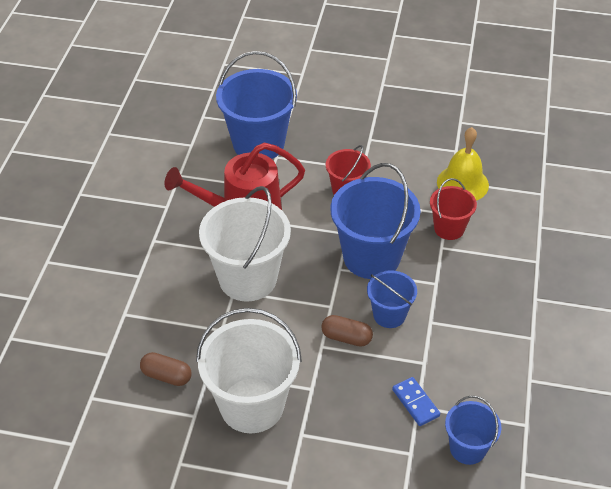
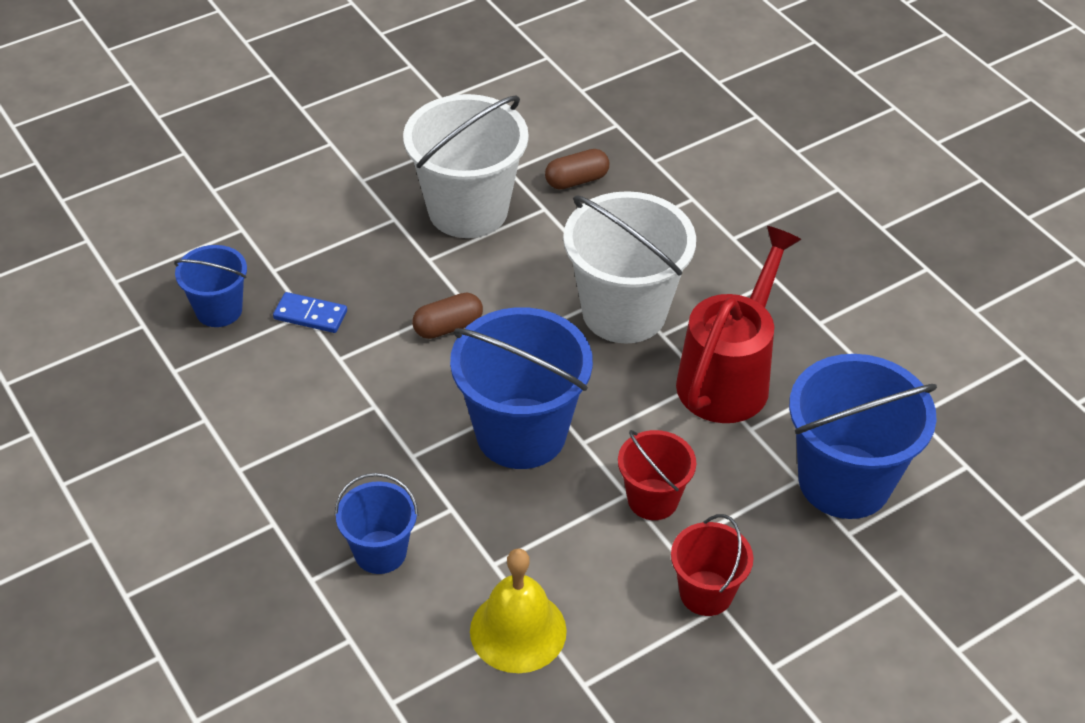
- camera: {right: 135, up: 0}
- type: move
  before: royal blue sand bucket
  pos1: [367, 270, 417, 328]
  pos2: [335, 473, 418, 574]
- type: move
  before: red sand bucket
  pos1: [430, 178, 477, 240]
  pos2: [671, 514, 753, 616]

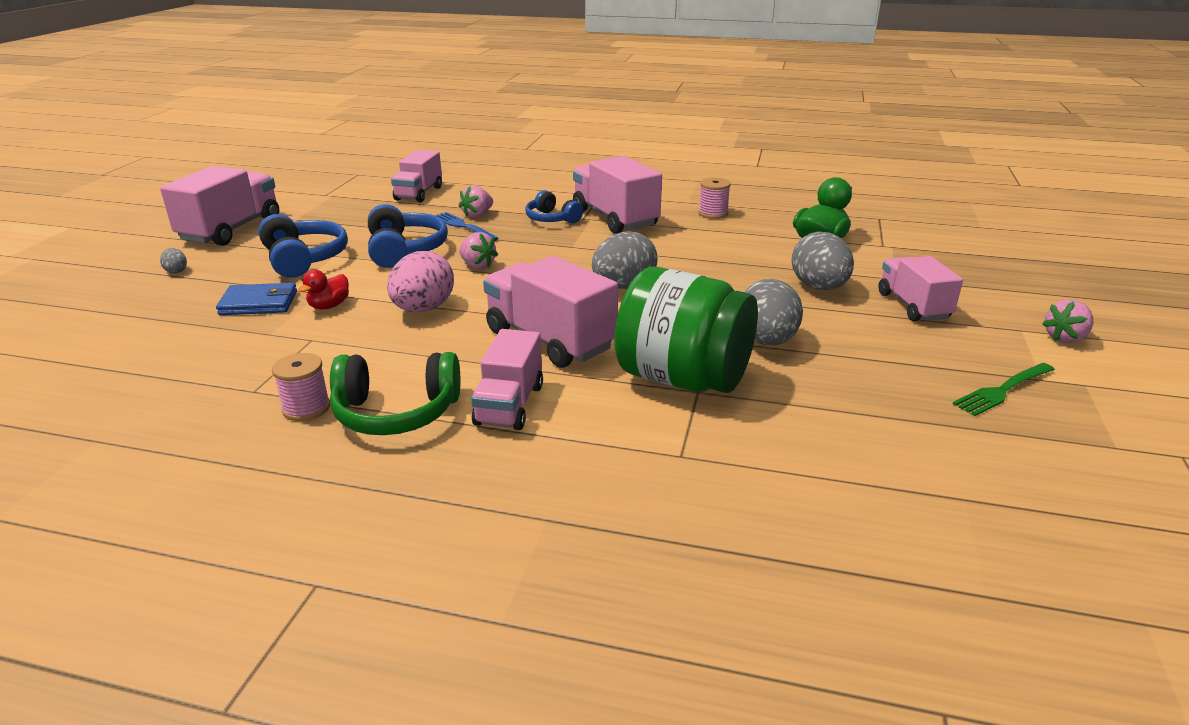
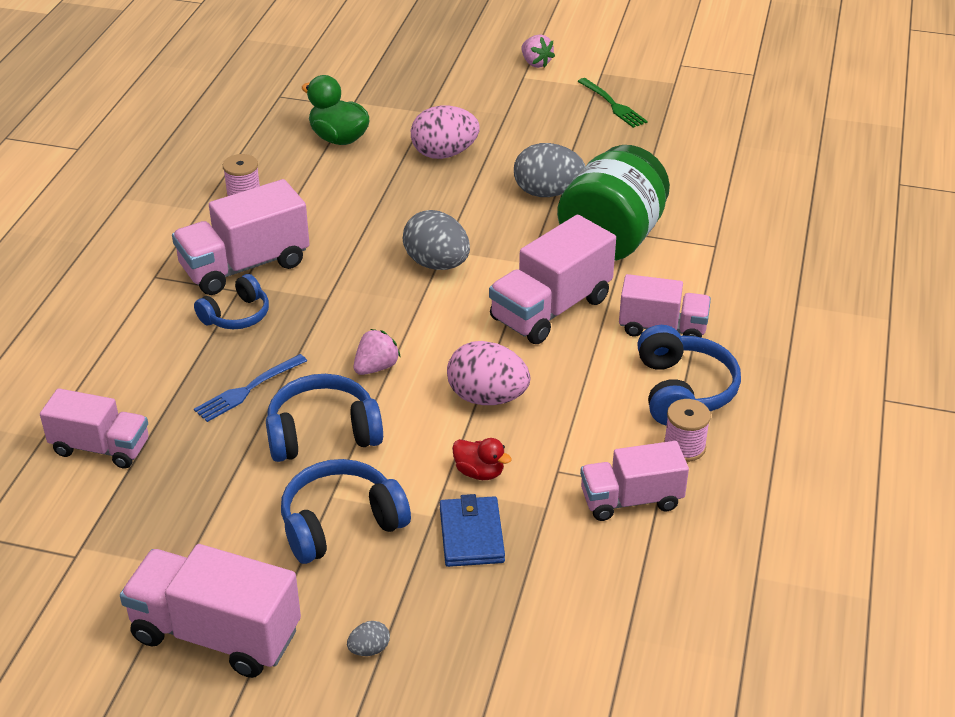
- camera: {right: -90, up: 10}
- type: recolor
  before: gray toy egg
  after: rosy toy egg
  pos1: [791, 232, 854, 290]
  pos2: [411, 106, 480, 159]
- type: move
  before: rosy lorry
  pos1: [878, 256, 963, 321]
  pos2: [580, 441, 689, 521]
- type: recolor
  before: emerald over-ear headphones
  after: royal blue over-ear headphones
  pos1: [330, 352, 460, 435]
  pos2: [637, 325, 741, 426]
- type: delete
  before: rosy toy strawberry
  pos1: [458, 185, 493, 218]

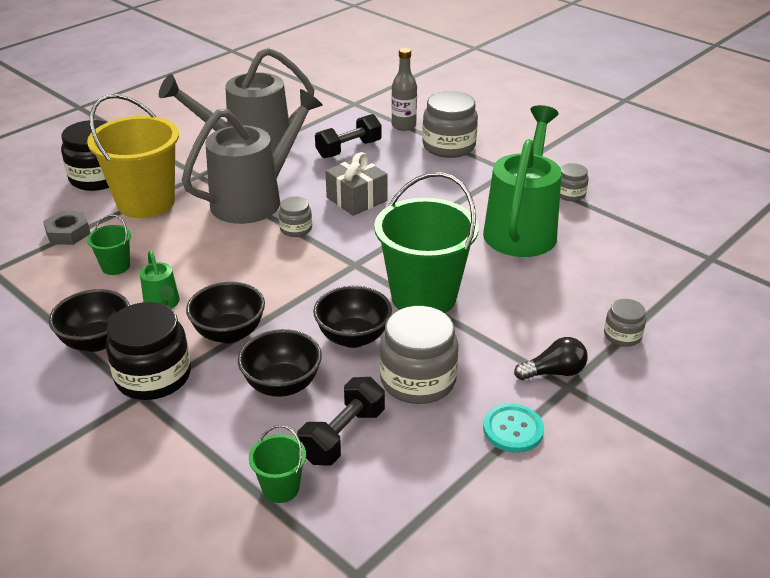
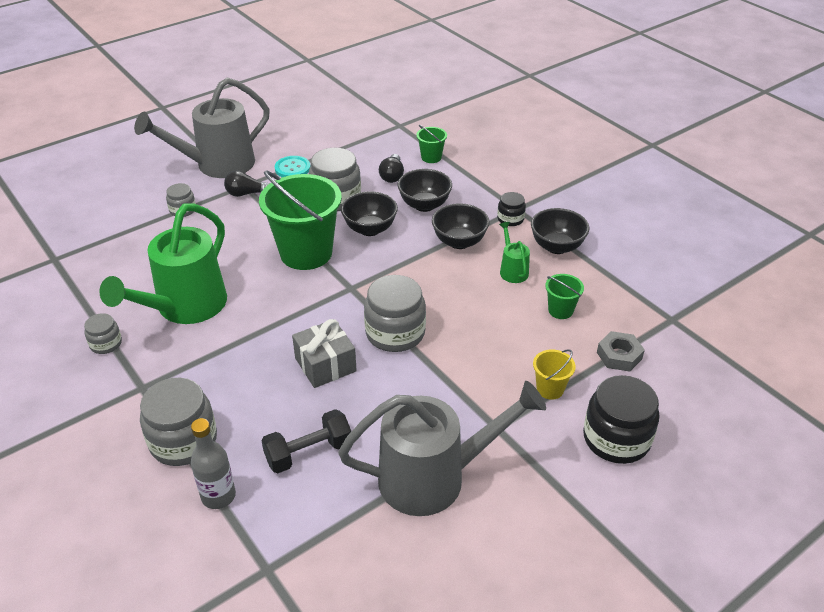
- camera: {right: -170, up: 5}
- type: move
  before: gray sprinkling can
  pos1: [182, 89, 323, 224]
  pos2: [134, 78, 270, 178]
- type: resize
  before: gray jar
  pos1: [279, 197, 312, 237]
  pos2: [364, 275, 426, 352]
  scale: 1.9
- type: replace
  before: black free weight
  after: black bulb
  pos1: [297, 377, 385, 466]
  pos2: [379, 154, 404, 183]
- type: resize
  before: black jar
  pos1: [106, 302, 191, 400]
  pos2: [497, 192, 526, 226]
  scale: 0.53
- type: resize
  before: bright yellow sand bucket
  pos1: [87, 94, 179, 218]
  pos2: [533, 349, 576, 400]
  scale: 0.44

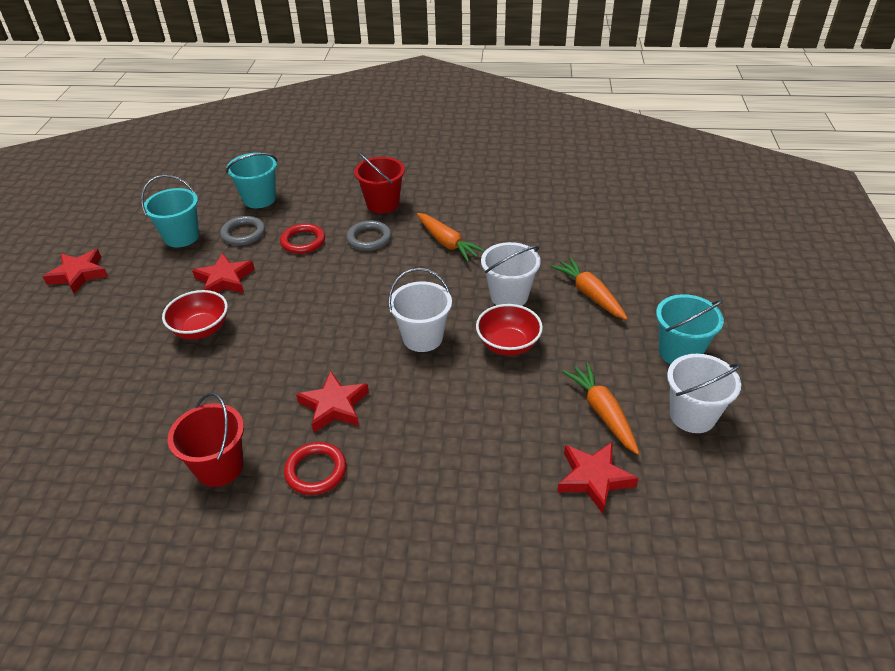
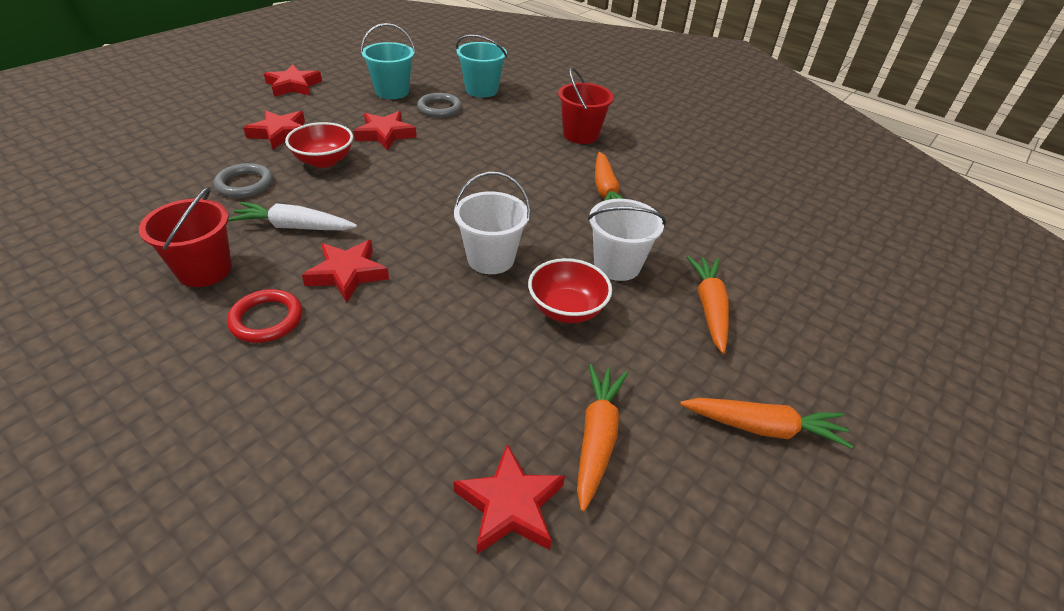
- camera: {right: 30, up: 0}
- type: move
  before: gray torus
  pos1: [346, 220, 391, 251]
  pos2: [213, 163, 273, 198]
- type: insert
  after: pure white carrot
  pos2: [228, 202, 357, 230]
- type: insert
  after: red five-pointed star
  pos2: [243, 110, 305, 150]
- type: replace
  before: turquoise sand bucket
  after: bright orange carrot
  pos1: [656, 294, 724, 364]
  pos2: [680, 398, 853, 449]
- type: delete
  before: red torus
  pos1: [280, 224, 325, 254]
- type: delete
  before: pure white sand bucket
  pos1: [667, 354, 741, 433]

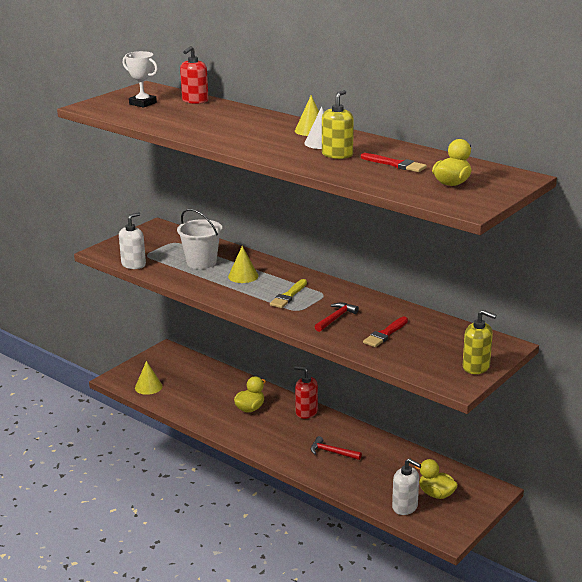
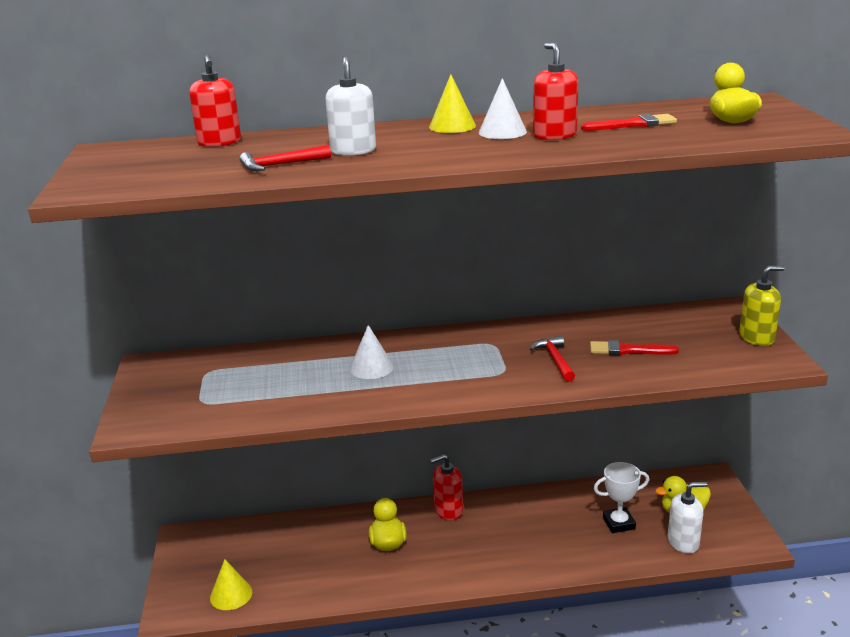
- camera: {right: -45, up: 0}
- type: move
  before: red hammer
  pos1: [311, 436, 362, 460]
  pos2: [239, 145, 331, 171]
- type: move
  before: pure white soap dispenser
  pos1: [119, 212, 146, 269]
  pos2: [325, 56, 376, 156]
- type: recolor
  before: bright yellow solid cone
  after: pure white solid cone
  pos1: [228, 246, 259, 283]
  pos2: [350, 325, 394, 379]
- type: recolor
  before: bright yellow soap dispenser
  after: red soap dispenser
  pos1: [322, 90, 354, 159]
  pos2: [533, 43, 579, 140]
- type: rotate
  before: red paint brush
  pos1: [363, 317, 408, 347]
  pos2: [590, 340, 679, 355]
  turn: 105
- type: move
  before: pure white prize cup
  pos1: [123, 51, 158, 108]
  pos2: [594, 462, 649, 533]
- type: delete
  before: pure white sand bucket
  pos1: [177, 209, 222, 269]
- type: delete
  before: bright yellow paint brush
  pos1: [270, 279, 307, 308]

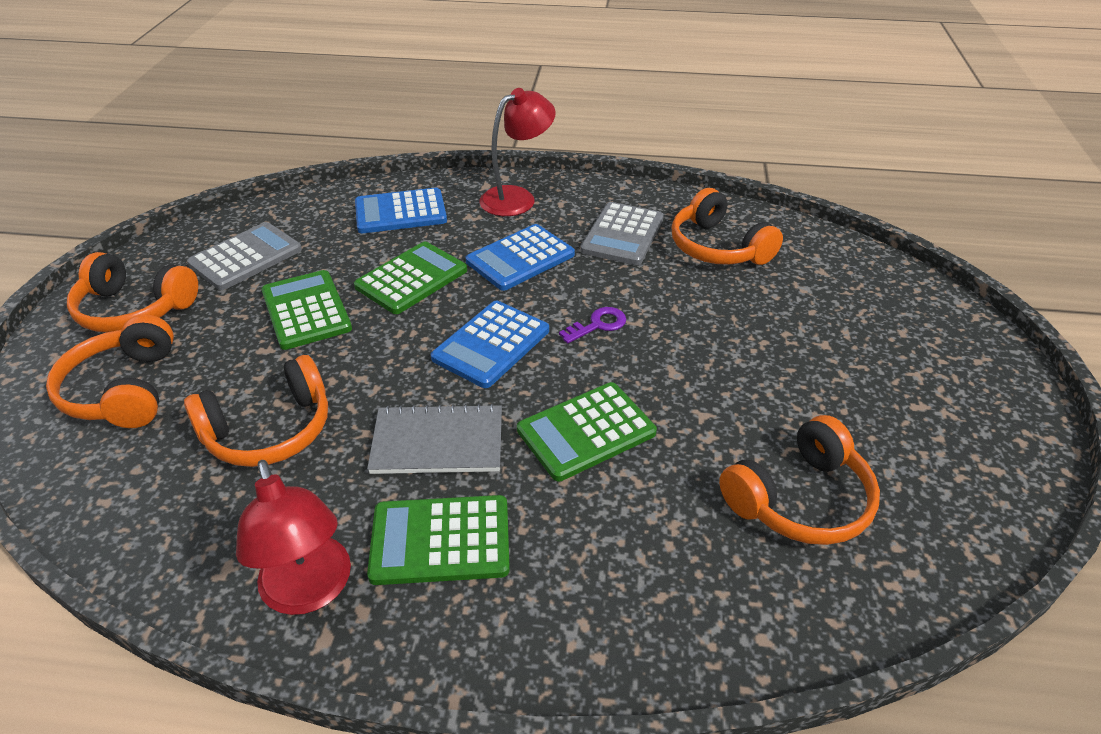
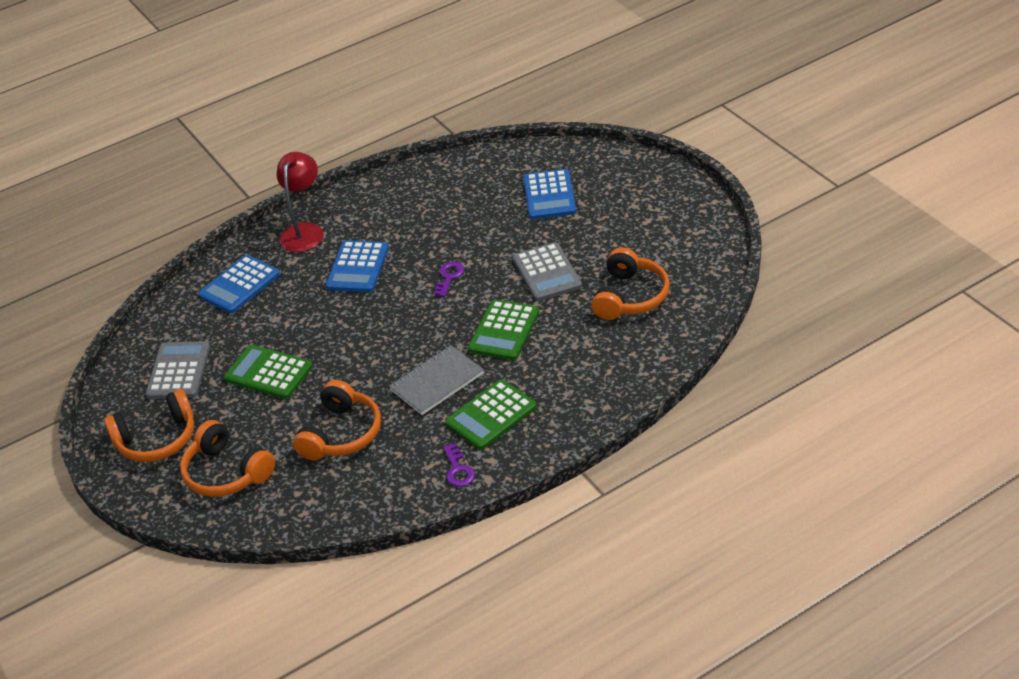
- camera: {right: -35, up: 0}
- type: replace
  before: red reading lamp
  after: royal purple key
  pos1: [236, 460, 351, 615]
  pos2: [443, 443, 475, 487]
- type: move
  before: gray pocket calculator
  pos1: [580, 202, 664, 265]
  pos2: [513, 242, 582, 301]
- type: move
  before: royal blue pocket calculator
  pos1: [431, 300, 549, 388]
  pos2: [523, 169, 576, 219]
- type: delete
  before: emerald pocket calculator
  pos1: [354, 242, 467, 314]
- type: delete
  before: bright orange over-ear headphones
  pos1: [671, 188, 783, 265]

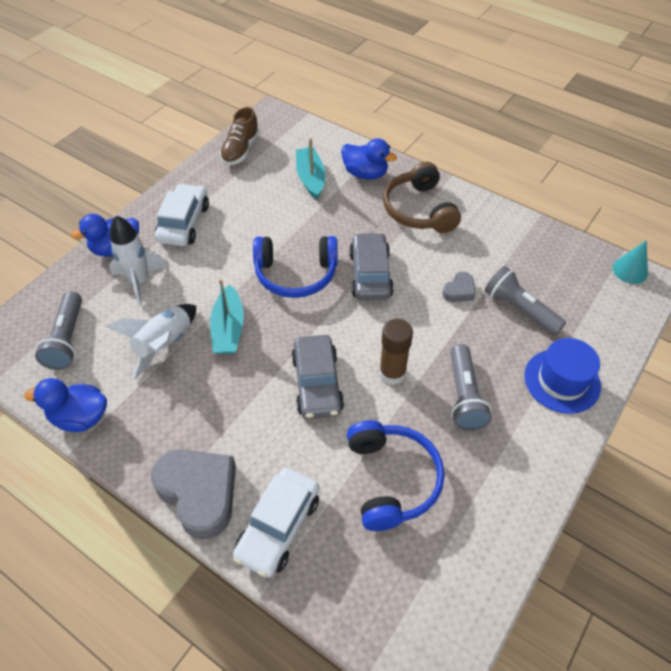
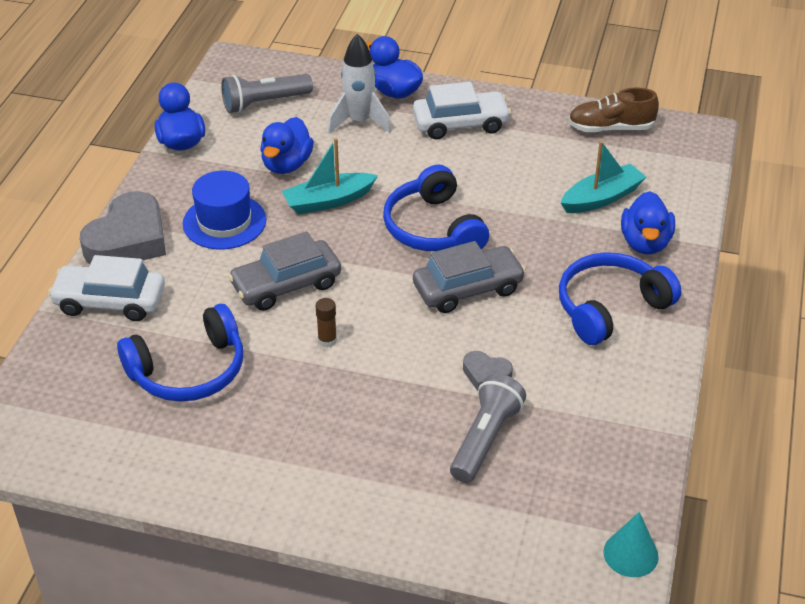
- camera: {right: 70, up: -10}
- type: move
  before: royal blue tall hat
  pos1: [524, 338, 601, 414]
  pos2: [183, 171, 266, 249]
- type: replace
  before: pure white rocket
  after: royal blue duck
  pos1: [106, 304, 196, 380]
  pos2: [260, 117, 314, 174]
- type: resize
  before: brown glue stick
  pos1: [379, 319, 413, 385]
  pos2: [316, 298, 337, 348]
  scale: 0.57
- type: recolor
  before: brown over-ear headphones
  after: royal blue over-ear headphones
  pos1: [383, 162, 461, 233]
  pos2: [559, 252, 681, 345]
- type: delete
  before: gray torch
  pos1: [450, 344, 492, 431]

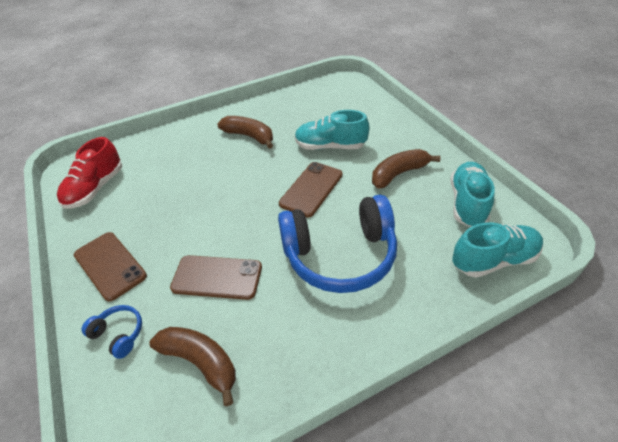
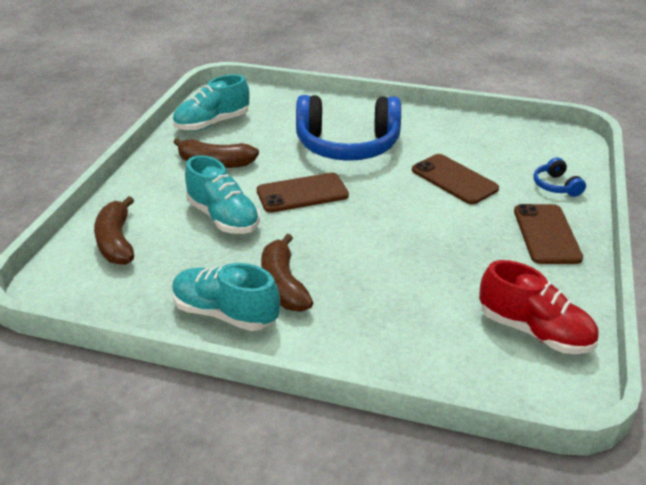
- camera: {right: -140, up: -10}
- type: move
  before: brown toy banana
  pos1: [149, 327, 236, 406]
  pos2: [94, 196, 134, 265]
- type: move
  before: turquoise sneaker
  pos1: [452, 222, 543, 278]
  pos2: [172, 263, 280, 331]
- type: rotate
  before: royal blue over-ear headphones
  pos1: [278, 195, 397, 293]
  pos2: [296, 95, 401, 161]
  turn: 150
- type: rotate
  before: red sneaker
  pos1: [57, 137, 122, 209]
  pos2: [479, 260, 599, 354]
  turn: 60

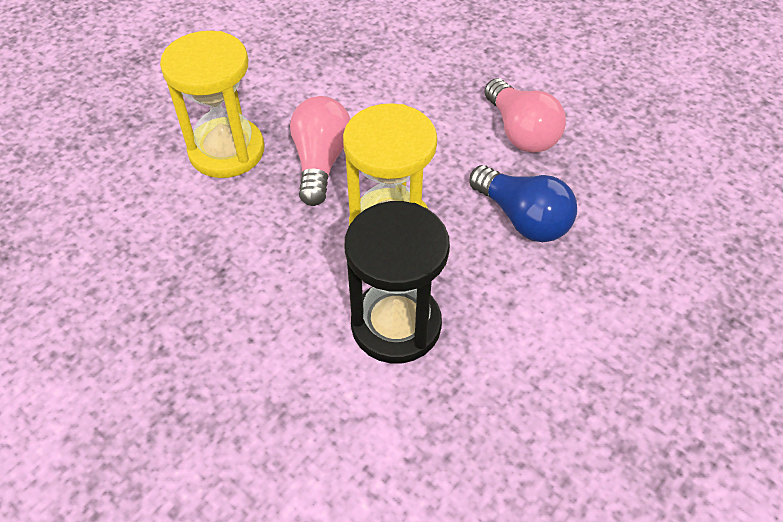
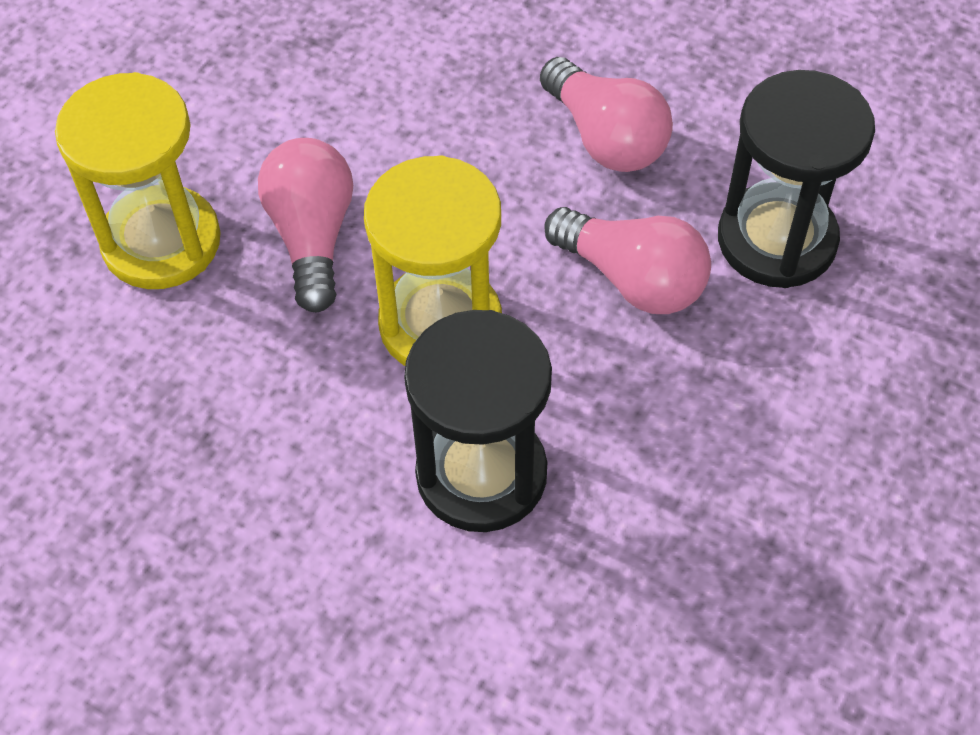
- camera: {right: -10, up: 5}
- type: recolor
  before: royal blue bulb
  after: rosy bulb
  pos1: [469, 165, 577, 242]
  pos2: [544, 207, 711, 314]
- type: insert
  after: black sand timer
  pos2: [718, 70, 875, 288]

